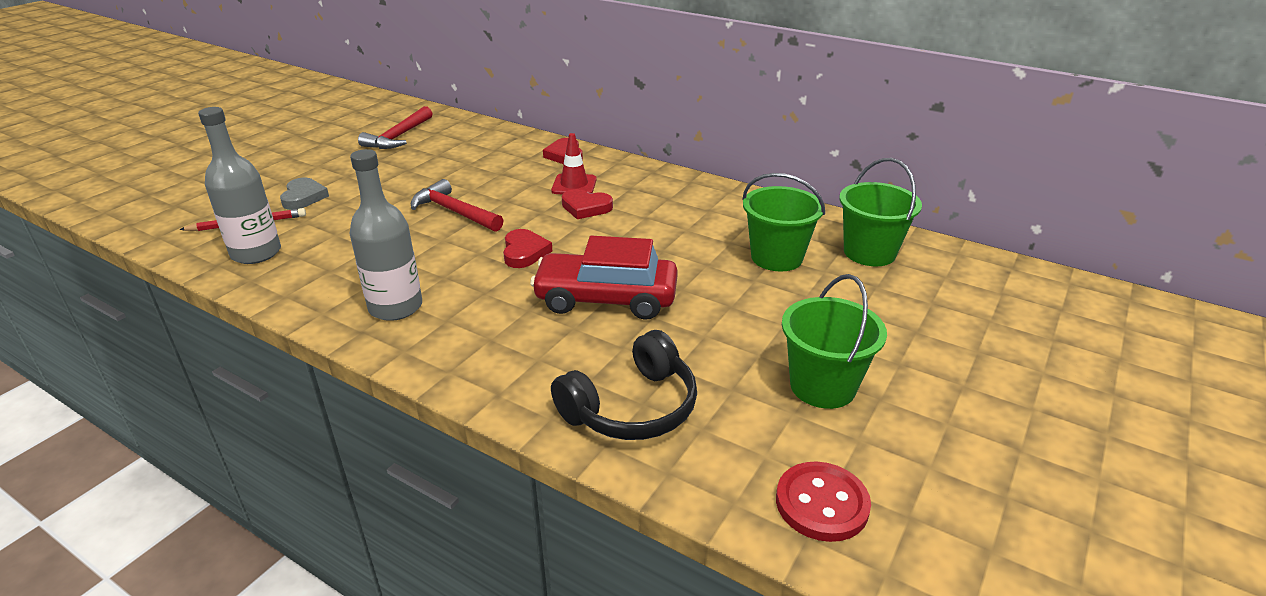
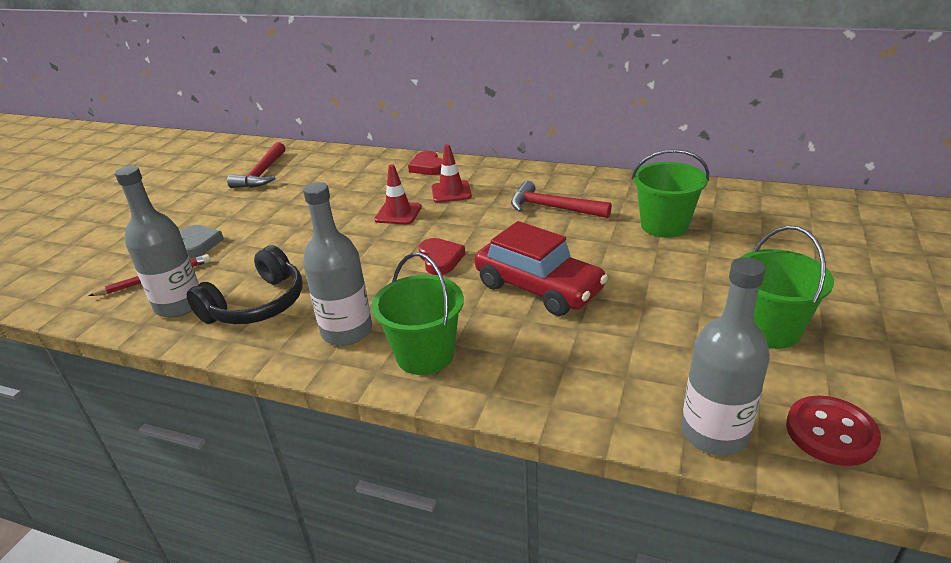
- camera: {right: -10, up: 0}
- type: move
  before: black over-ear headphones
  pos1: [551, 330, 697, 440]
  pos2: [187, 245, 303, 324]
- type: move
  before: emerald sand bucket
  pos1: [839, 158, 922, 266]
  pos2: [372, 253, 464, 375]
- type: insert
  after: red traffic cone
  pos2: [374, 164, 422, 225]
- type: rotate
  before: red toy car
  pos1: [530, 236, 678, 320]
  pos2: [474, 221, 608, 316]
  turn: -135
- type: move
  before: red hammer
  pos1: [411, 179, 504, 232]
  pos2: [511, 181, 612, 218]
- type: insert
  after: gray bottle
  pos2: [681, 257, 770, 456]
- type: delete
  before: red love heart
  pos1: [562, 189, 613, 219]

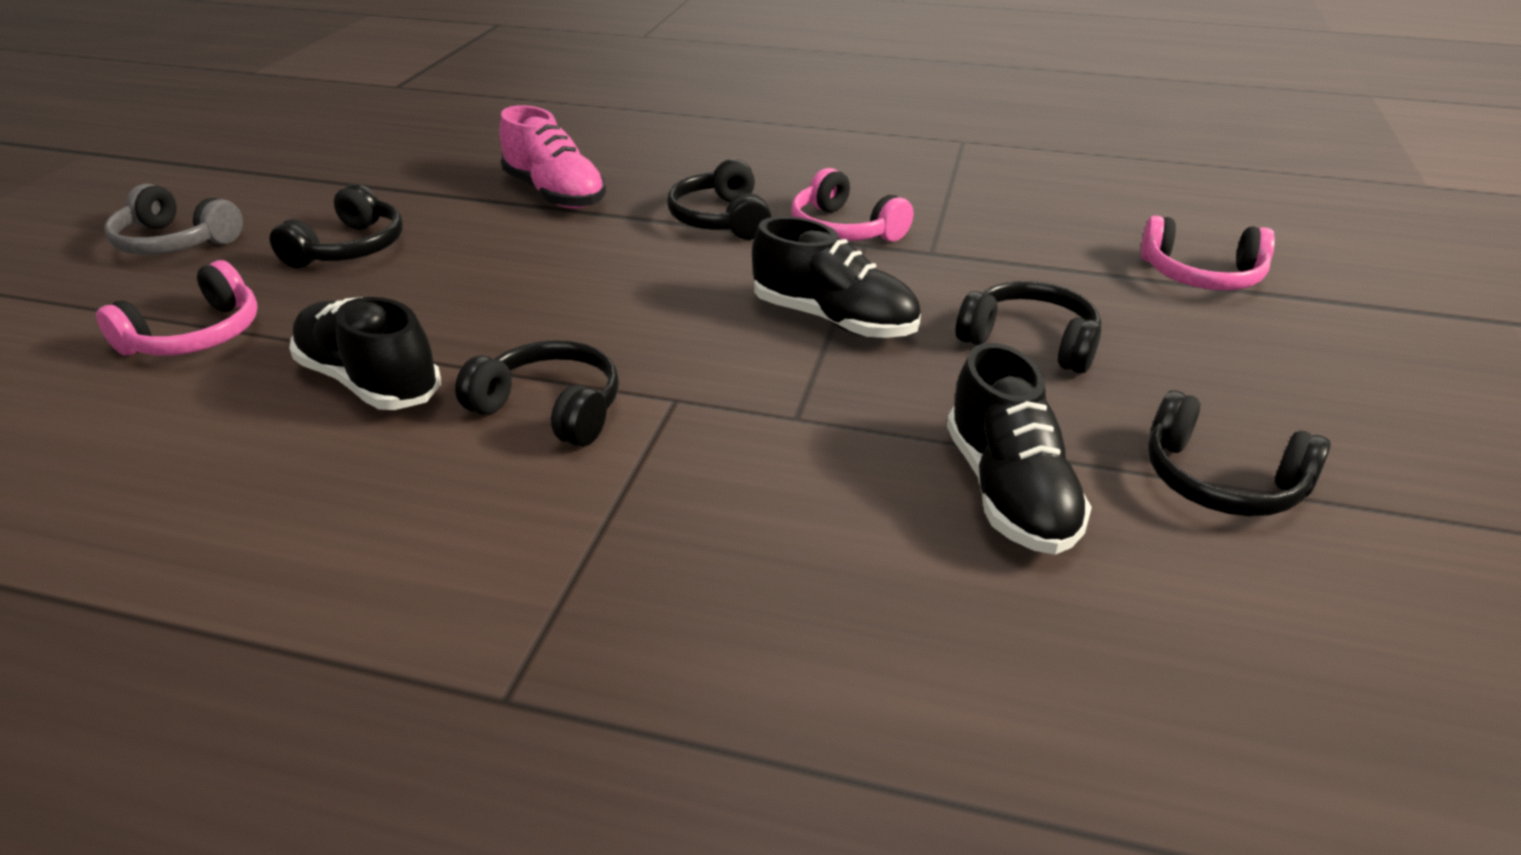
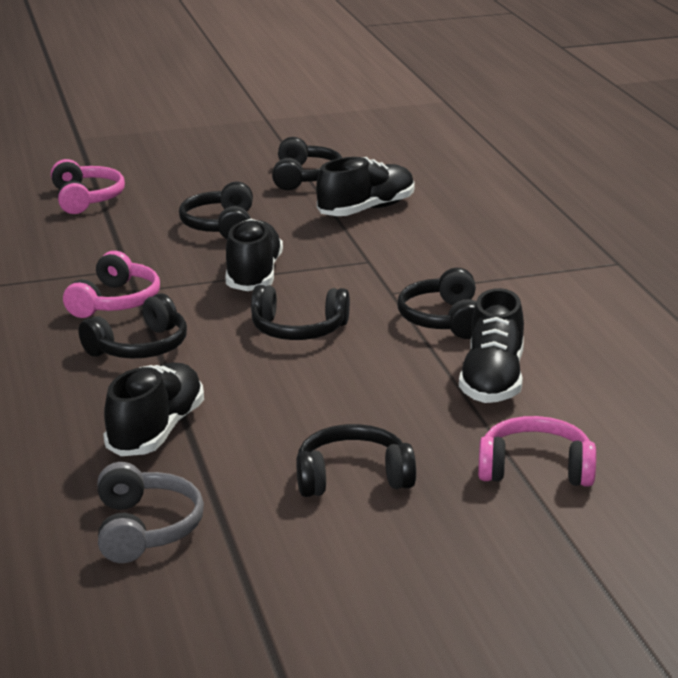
- camera: {right: -120, up: -10}
- type: move
  before: gray over-ear headphones
  pos1: [104, 184, 243, 255]
  pos2: [98, 462, 204, 563]
- type: recolor
  before: rosy sneaker
  after: black sneaker
  pos1: [499, 105, 606, 209]
  pos2: [103, 363, 204, 456]
- type: insert
  after: black over-ear headphones
  pos2: [251, 285, 350, 340]

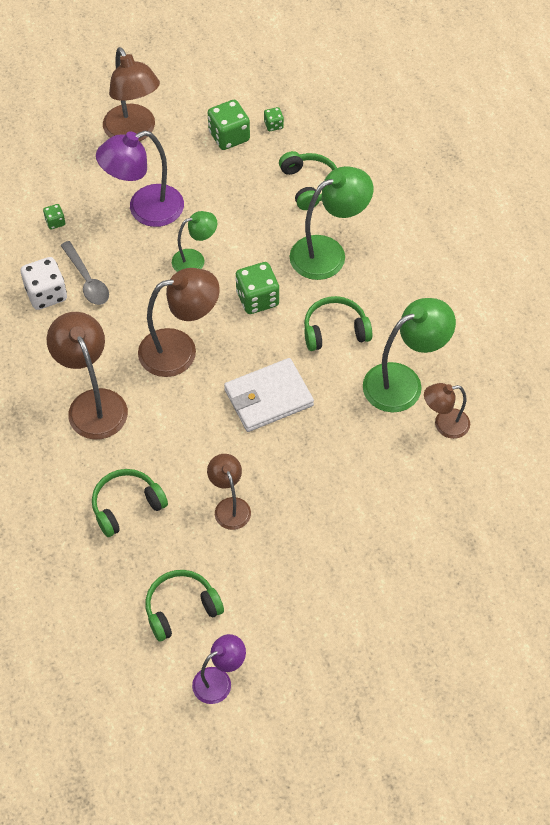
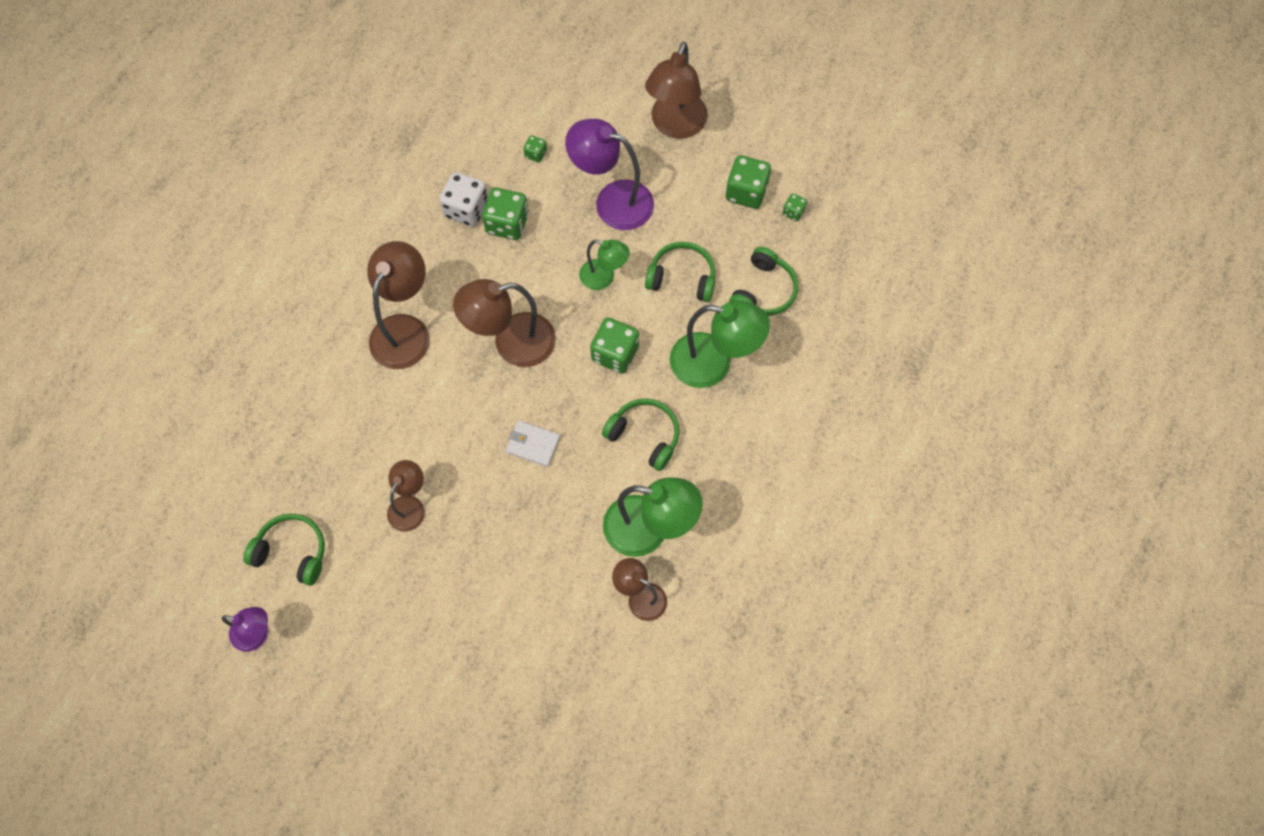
- camera: {right: 45, up: 10}
- type: rotate
  before: brown reading lamp
  pos1: [138, 268, 220, 377]
  pos2: [453, 279, 556, 367]
  turn: 135
- type: replace
  before: gray teaspoon
  after: emerald dice
  pos1: [60, 241, 109, 305]
  pos2: [482, 187, 529, 240]
- type: resize
  before: pure white card wallet
  pos1: [224, 358, 314, 432]
  pos2: [506, 420, 560, 467]
  scale: 0.58
- type: move
  before: emerald over-ear headphones
  pos1: [92, 469, 168, 537]
  pos2: [645, 242, 715, 302]

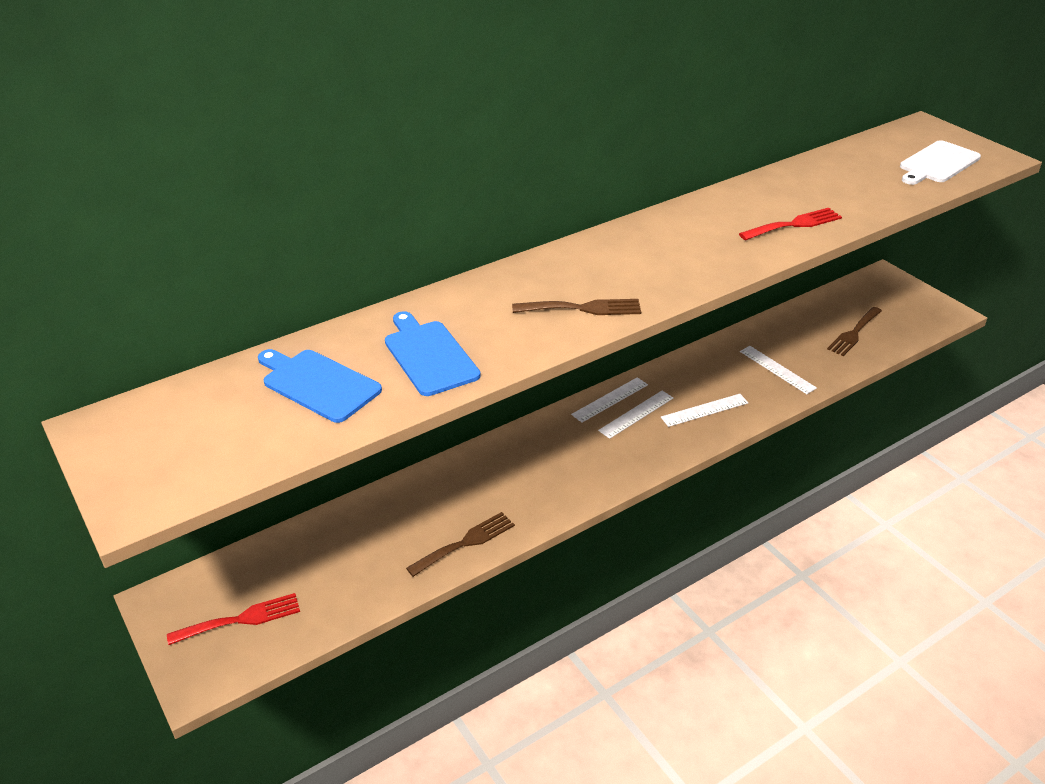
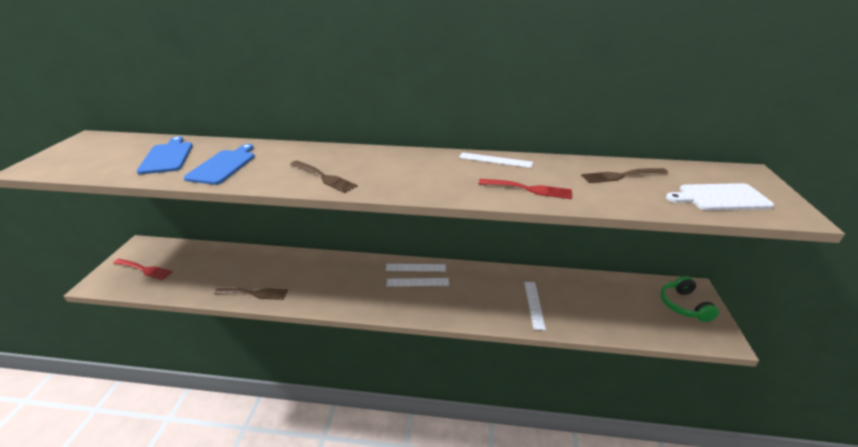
- camera: {right: 40, up: -5}
- type: move
  before: pure white straightedge
  pos1: [661, 394, 749, 427]
  pos2: [459, 152, 533, 168]
- type: move
  before: brown table fork
  pos1: [827, 307, 882, 356]
  pos2: [581, 168, 668, 183]
- type: insert
  after: emerald over-ear headphones
  pos2: [660, 276, 719, 322]

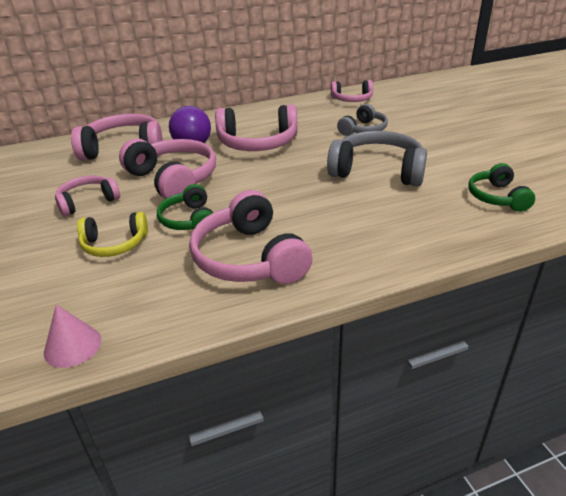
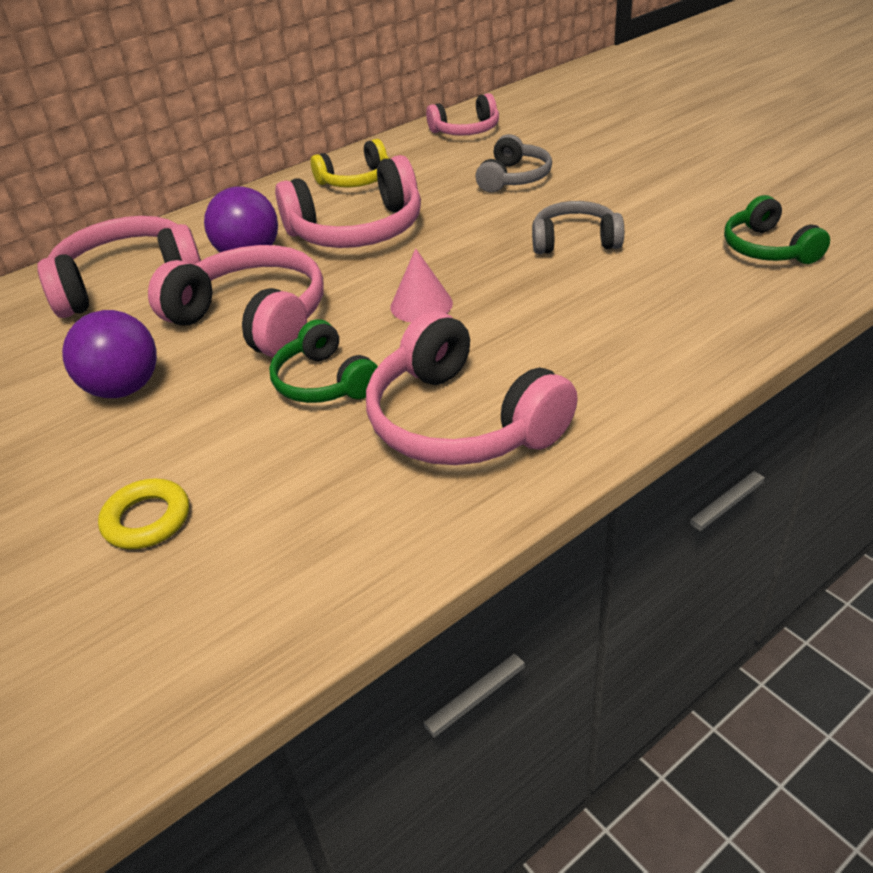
- camera: {right: -15, up: 5}
- type: replace
  before: rosy over-ear headphones
  after: royal purple ball
  pos1: [55, 176, 120, 216]
  pos2: [62, 310, 157, 398]
- type: insert
  after: bright yellow torus
  pos2: [98, 479, 189, 549]
- type: move
  before: bright yellow over-ear headphones
  pos1: [77, 212, 148, 257]
  pos2: [311, 139, 389, 187]
- type: move
  before: rosy solid cone
  pos1: [44, 305, 101, 368]
  pos2: [391, 248, 453, 322]
- type: resize
  before: gray over-ear headphones
  pos1: [327, 131, 427, 186]
  pos2: [532, 201, 624, 254]
  scale: 0.6

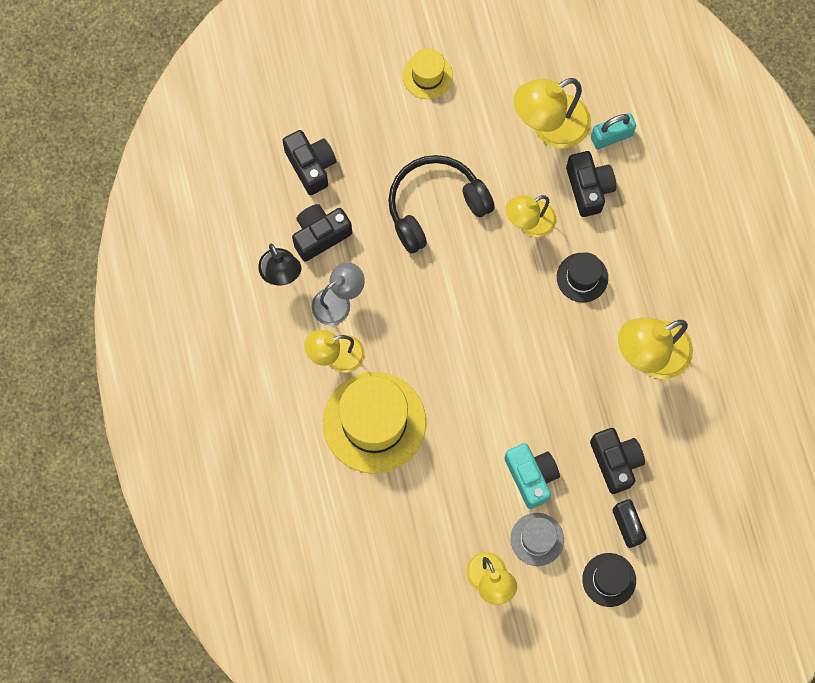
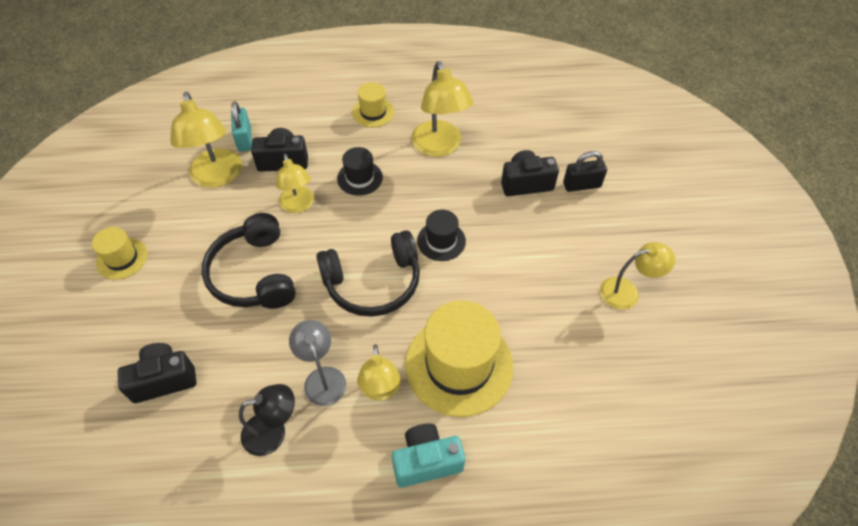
- camera: {right: -80, up: -20}
- type: insert
  after: black over-ear headphones
  pos2: [316, 230, 420, 317]
- type: insert
  after: bright yellow tall hat
  pos2: [352, 82, 394, 127]
- type: move
  before: turquoise photo camera
  pos1: [504, 443, 560, 509]
  pos2: [392, 424, 465, 487]
- type: move
  before: black tall hat
  pos1: [582, 553, 636, 607]
  pos2: [417, 210, 466, 261]
- type: delete
  before: black photo camera
  pos1: [292, 204, 352, 262]
- type: delete
  before: gray tall hat
  pos1: [510, 513, 564, 566]

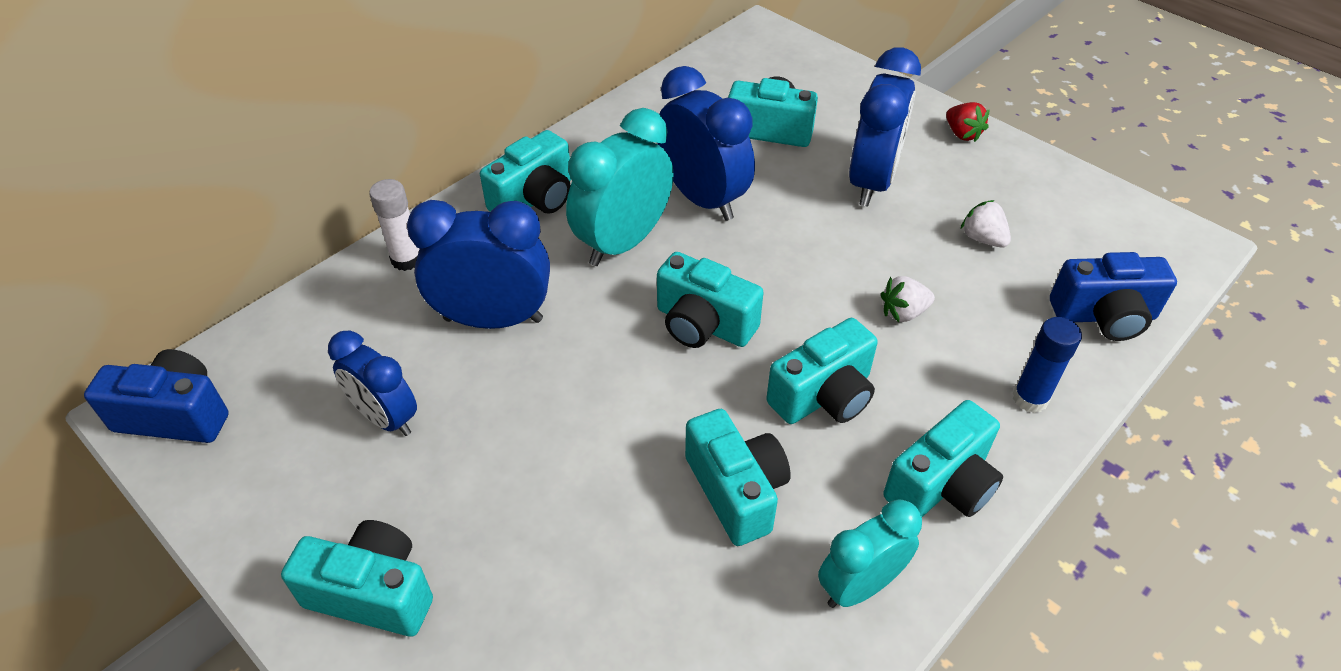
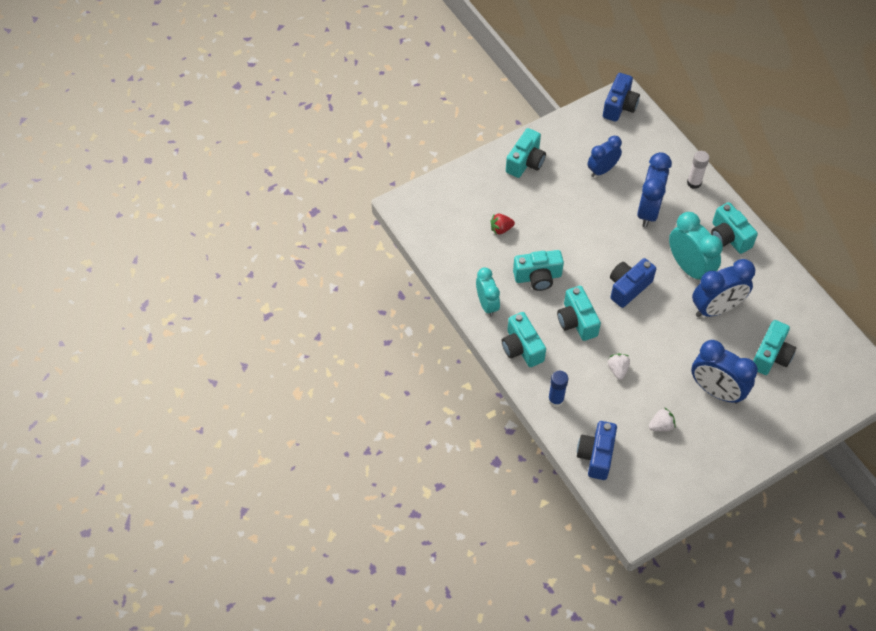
- camera: {right: 105, up: 10}
- type: move
  before: red toy strawberry
  pos1: [946, 102, 990, 142]
  pos2: [491, 214, 515, 234]
- type: recolor
  before: turquoise photo camera
  after: royal blue photo camera
  pos1: [657, 252, 764, 348]
  pos2: [610, 258, 656, 308]

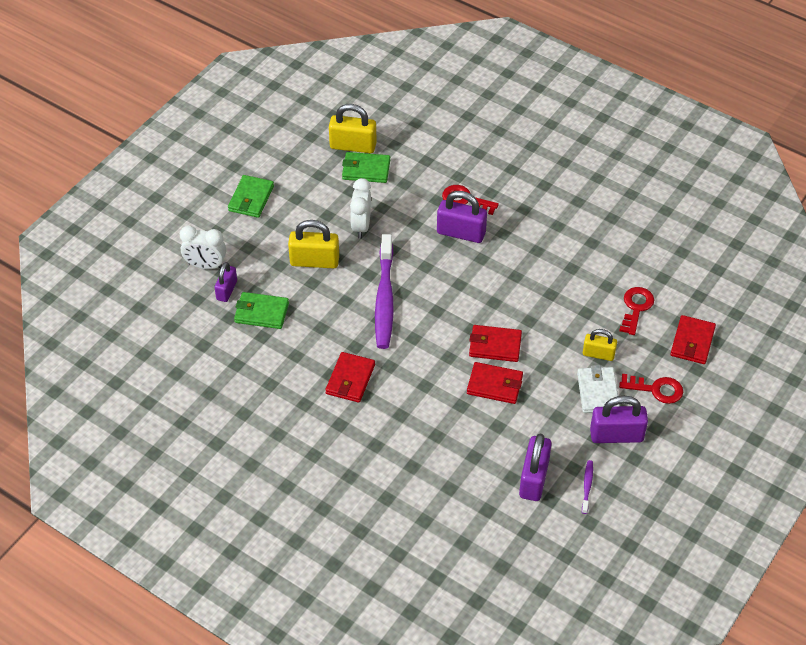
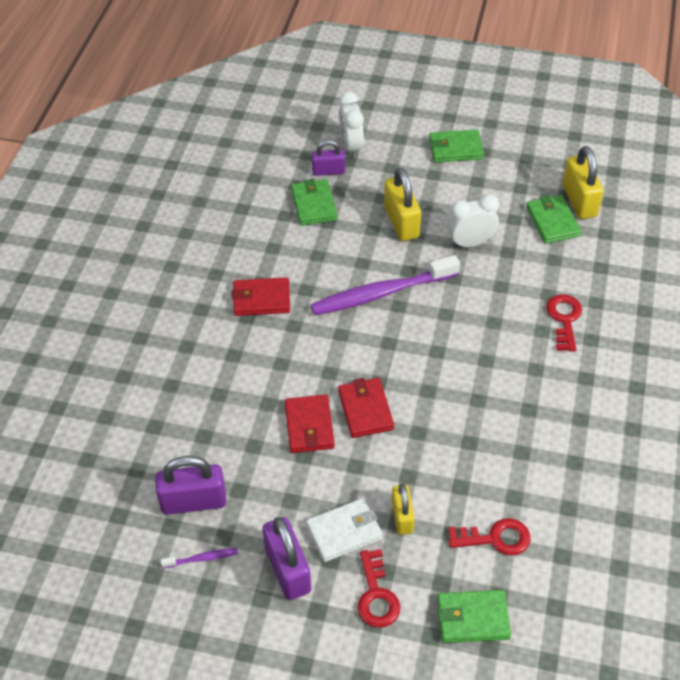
- camera: {right: 70, up: 0}
- type: recolor
  before: red card wallet
  after: emerald card wallet
  pos1: [670, 315, 716, 364]
  pos2: [437, 590, 511, 643]
- type: delete
  before: royal purple lock
  pos1: [437, 191, 487, 243]

